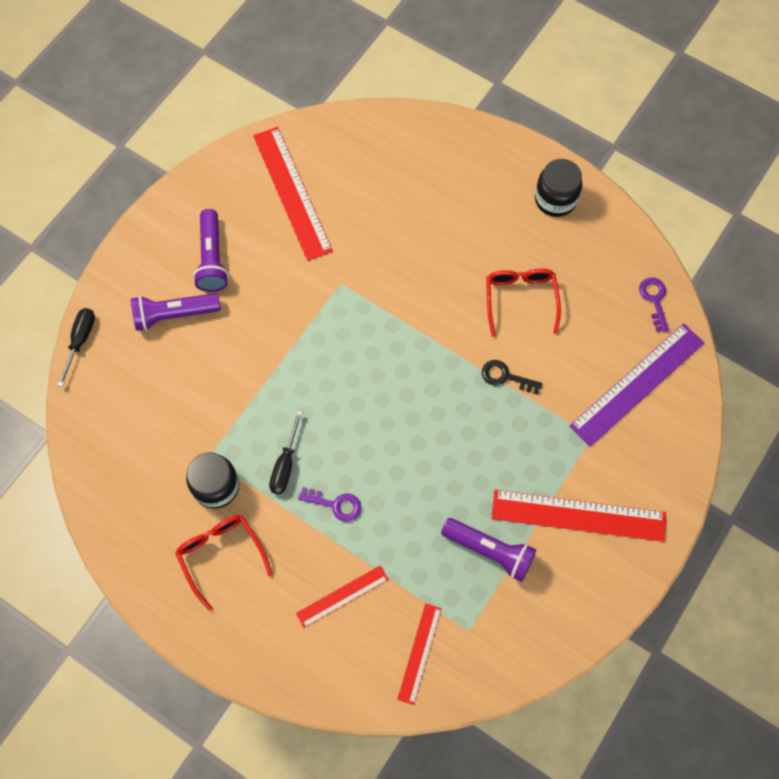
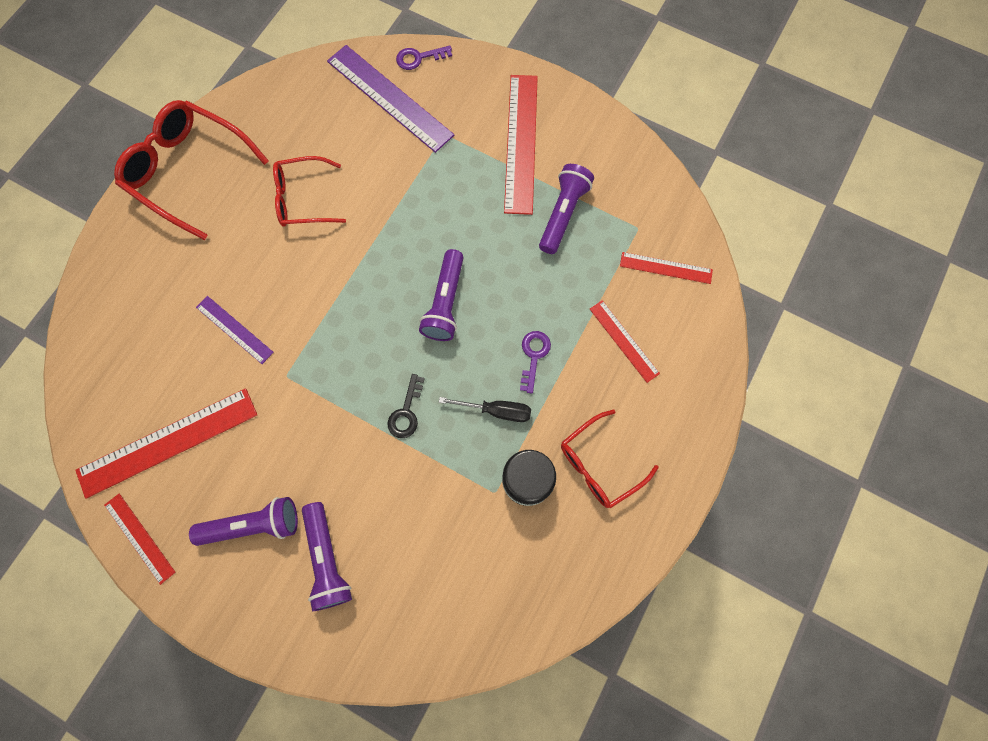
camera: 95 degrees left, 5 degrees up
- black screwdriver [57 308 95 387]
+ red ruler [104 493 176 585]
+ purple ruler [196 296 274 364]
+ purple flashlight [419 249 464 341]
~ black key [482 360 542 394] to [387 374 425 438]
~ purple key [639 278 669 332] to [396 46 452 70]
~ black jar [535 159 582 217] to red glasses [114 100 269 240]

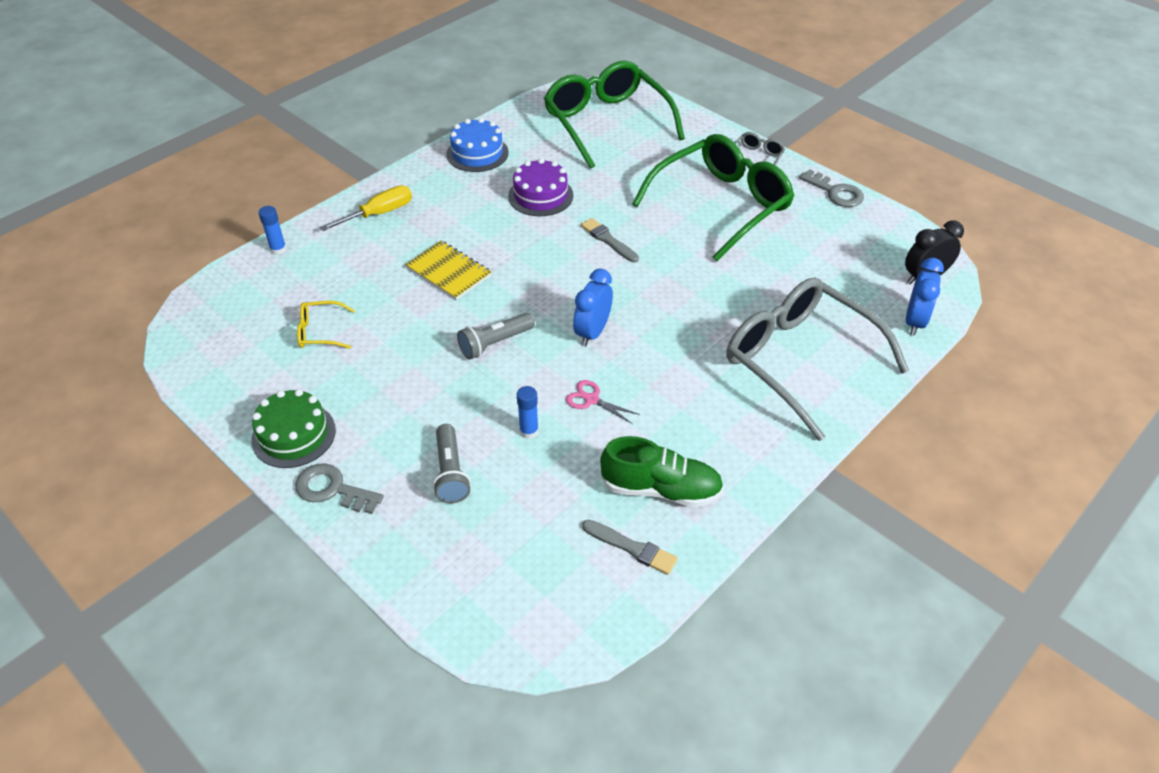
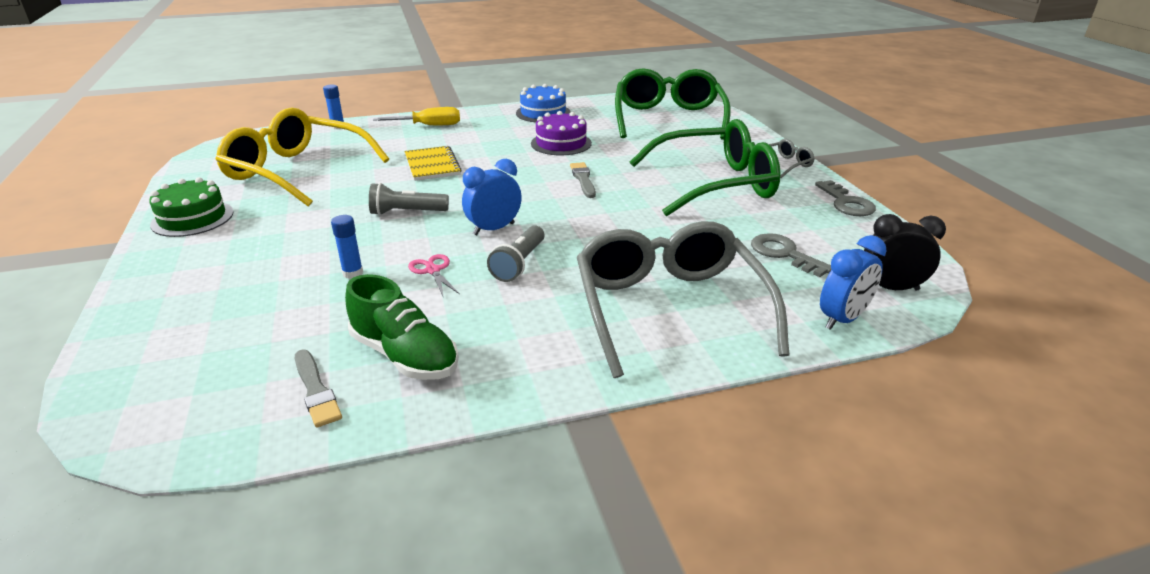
camera: 30 degrees right, 15 degrees down
~ grey key [295 463 384 514] to [751 233 832 277]
~ grey flashlight [433 424 471 504] to [487 225 545 282]
~ yellow glasses [297 301 355 349] = [216 107 389 207] x2.44

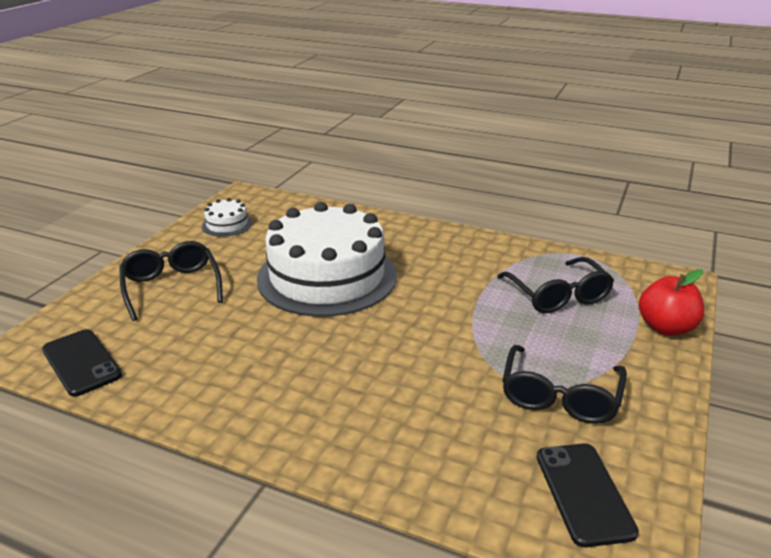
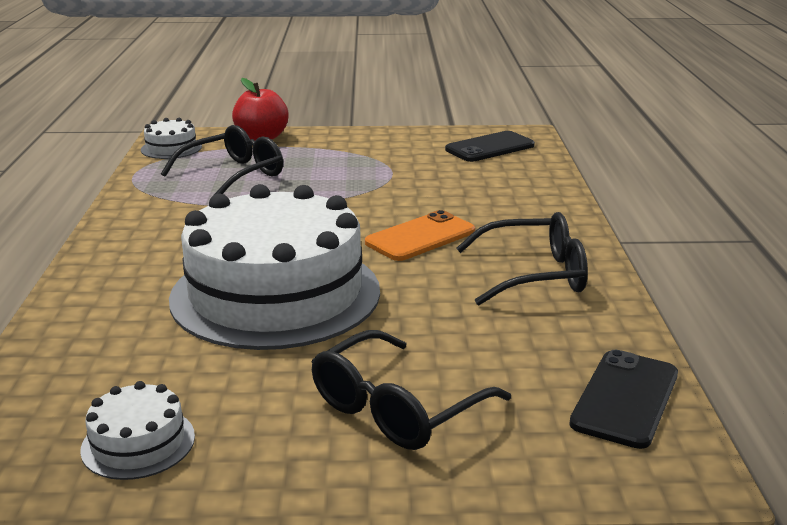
camera: 115 degrees left, 5 degrees down
+ white cake [141 118 202 159]
+ orange phone [365 210 475 261]
~ black glasses [502 345 627 424] to [456 212 588 305]

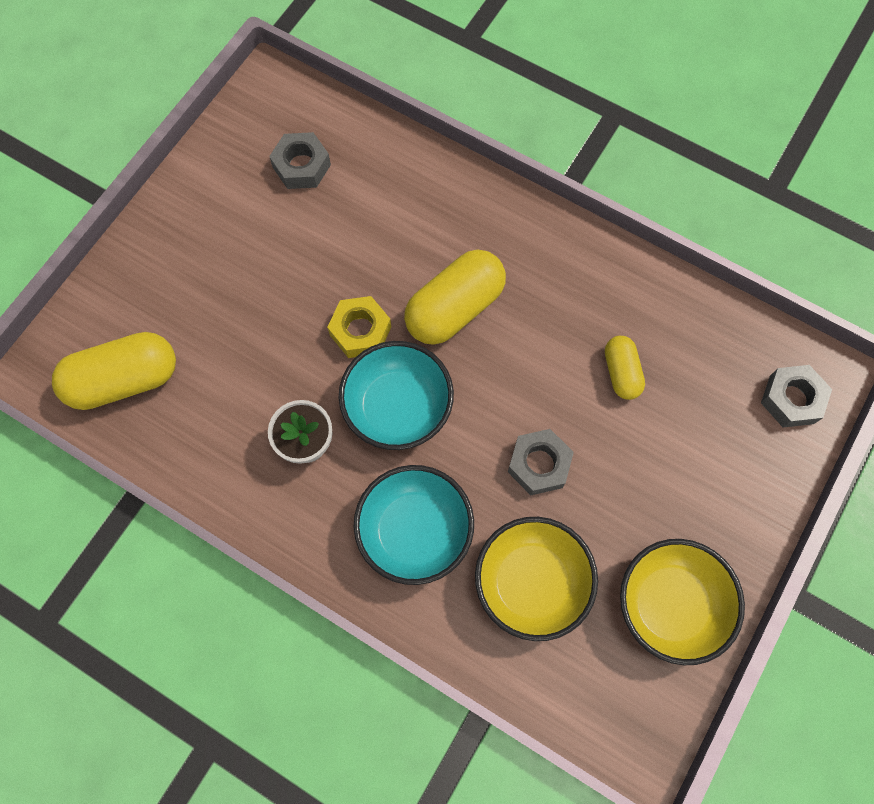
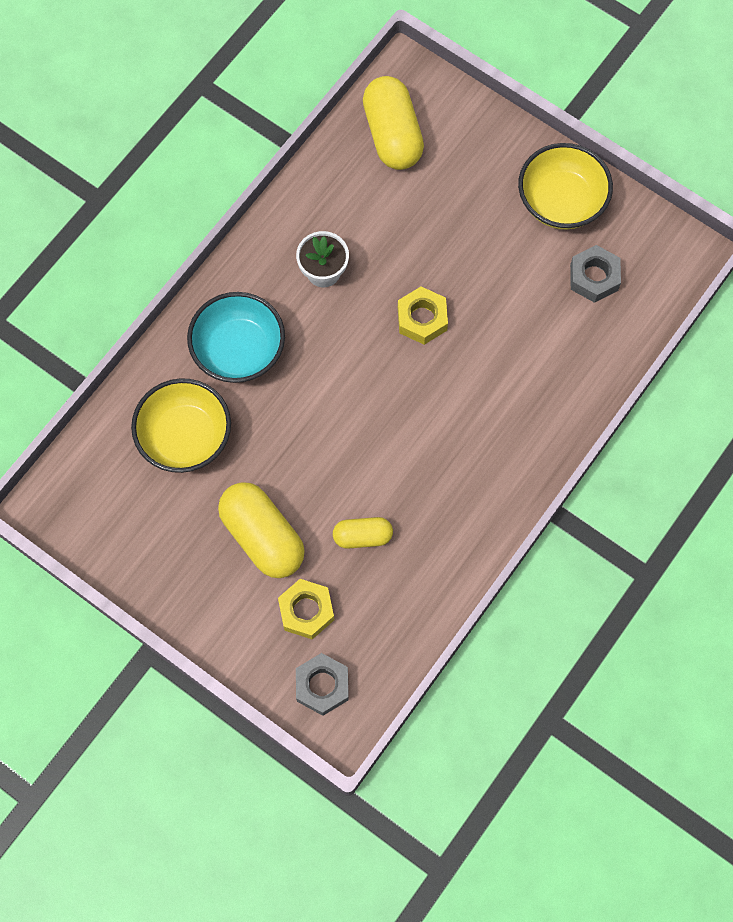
camera: 95 degrees right, 0 degrees up
- turquoise bowl [339 341 454 450]
- grey nut [508 429 574 495]
+ yellow nut [278 579 334 639]
~ yellow capsule [404 249 506 345] to [218 482 305 578]
~ yellow bowl [620 539 745 665] to [518 143 613 229]

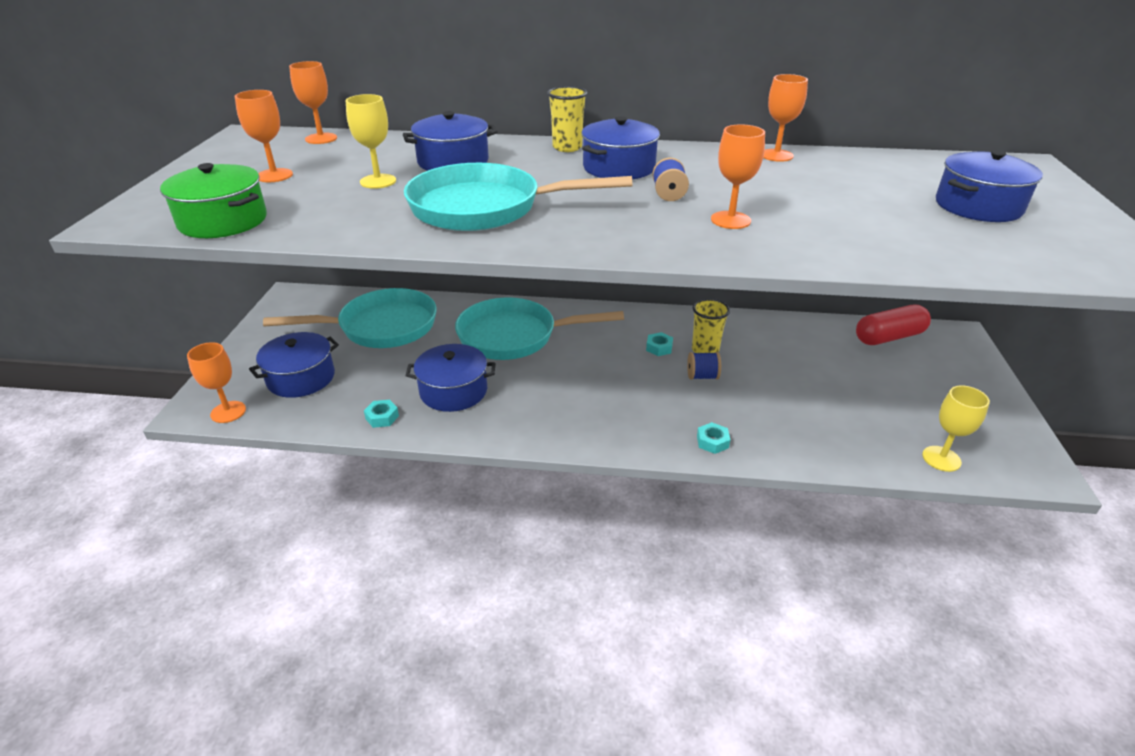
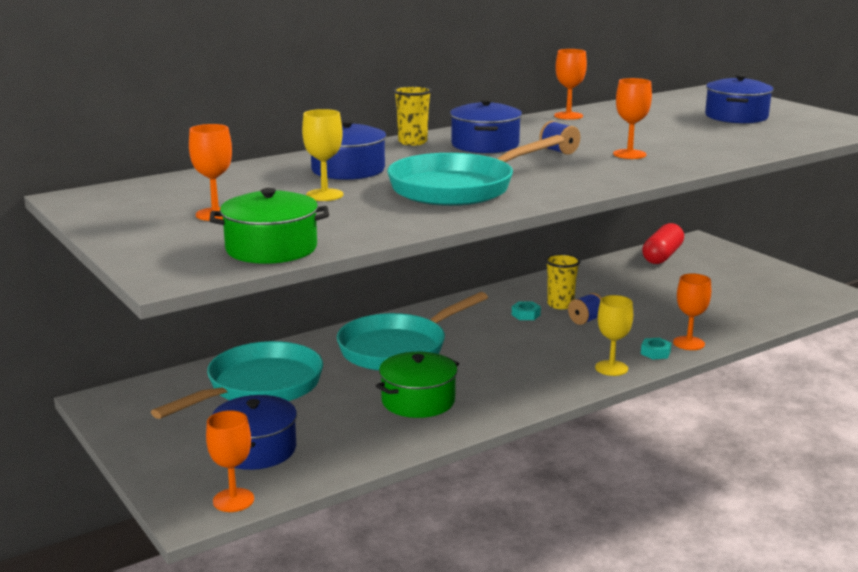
camera: 40 degrees left, 15 degrees down
- turquoise nut [364 400 399 428]
~ orange goblet [289 61 337 144] to [673 273 711 350]
~ yellow goblet [922 385 990 472] to [595 295 633 376]
~ blue pot [405 344 496 412] to green pot [376 352 459 418]

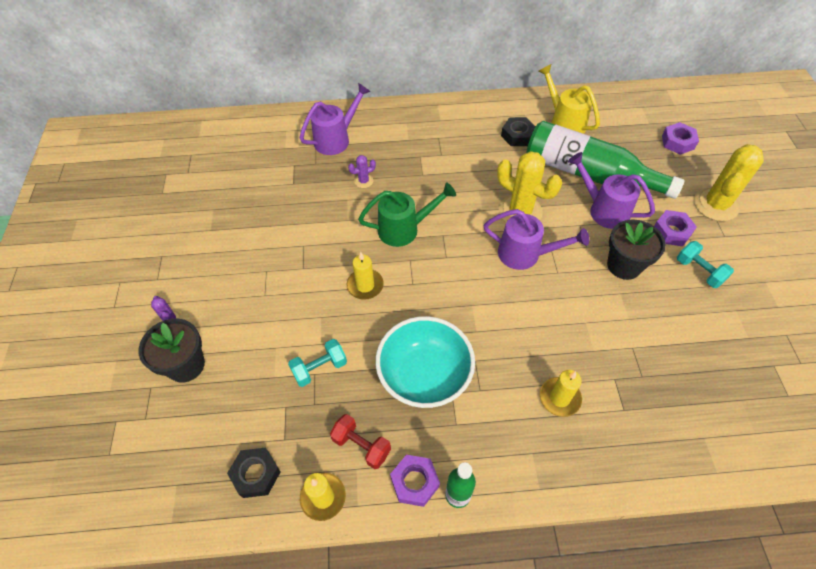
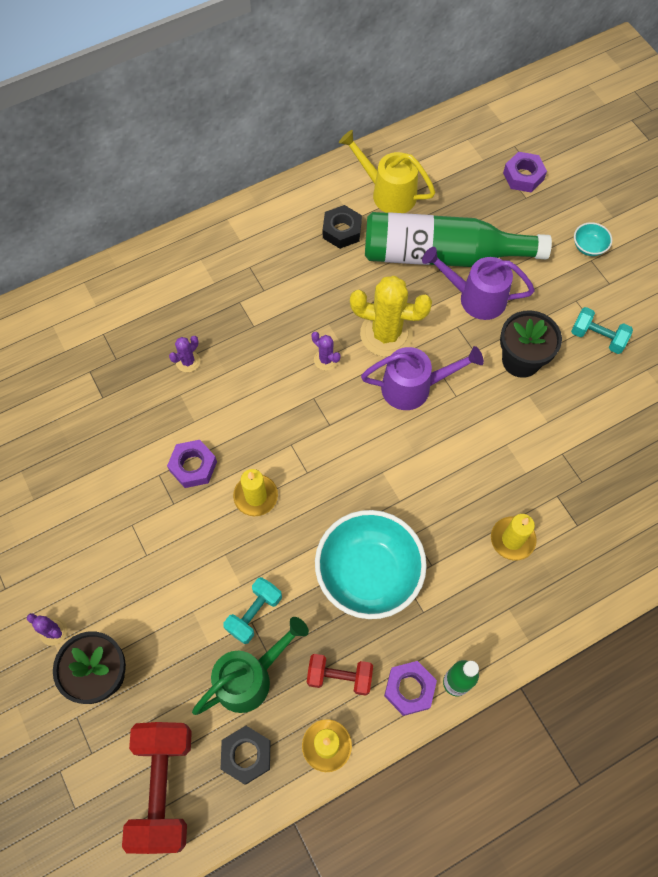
camera: 25 degrees left, 10 degrees up
- purple watering can [300 83 371 155]
+ red dumbbell [122 722 192 854]
+ purple cactus [312 332 341 371]
~ green watering can [358 182 456 247] to [192 617 309 715]
~ purple nut [654 210 697 246] to [167 440 217 488]
~ yellow cactus [694 144 764 221] to turquoise bowl [574 222 612 256]

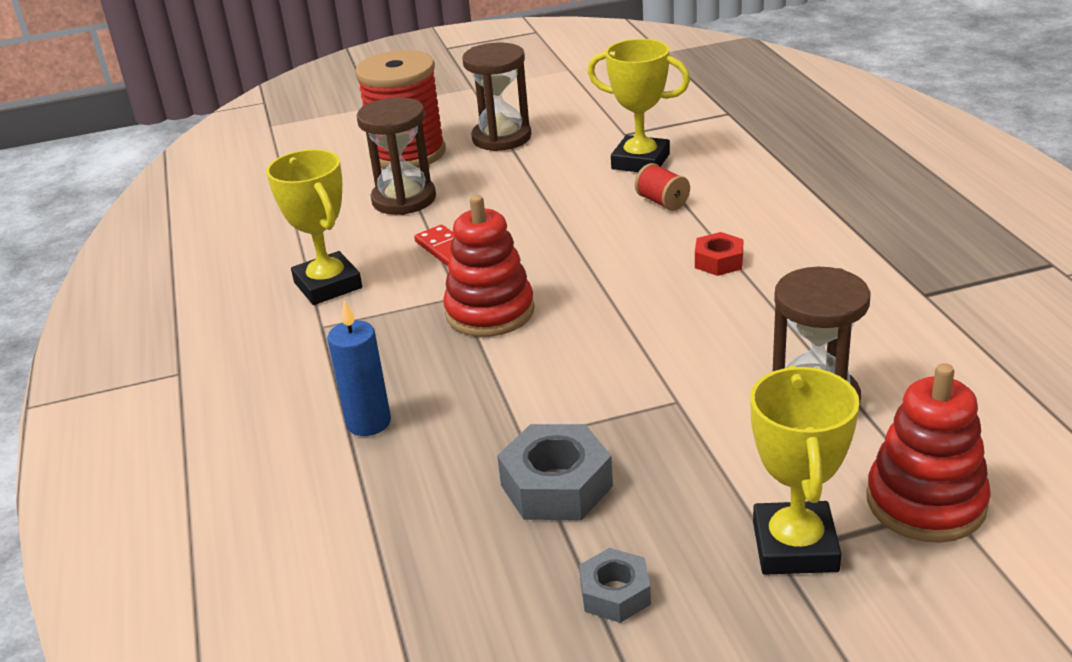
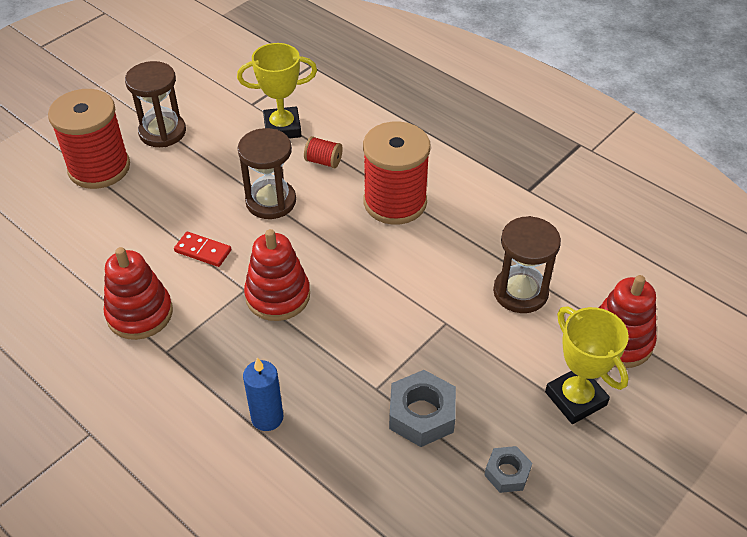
camera: 35 degrees left, 15 degrees up
~ brown hourglass [357 97 436 215] to [238 128 296 219]
~ yellow trophy [266 149 362 305] to red stacking toy [104 247 173 340]
~ red nut [695 232 743 276] to red spool [363 122 431 225]

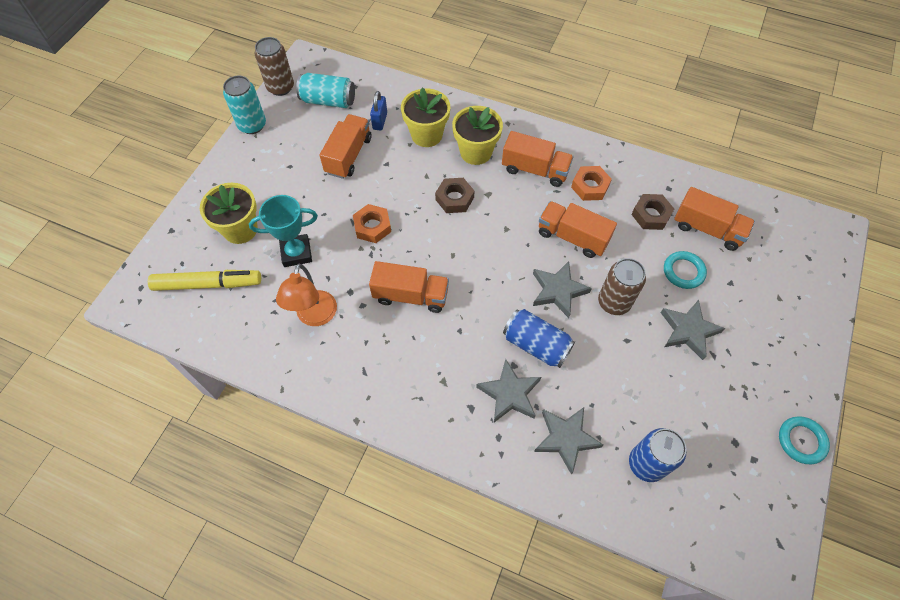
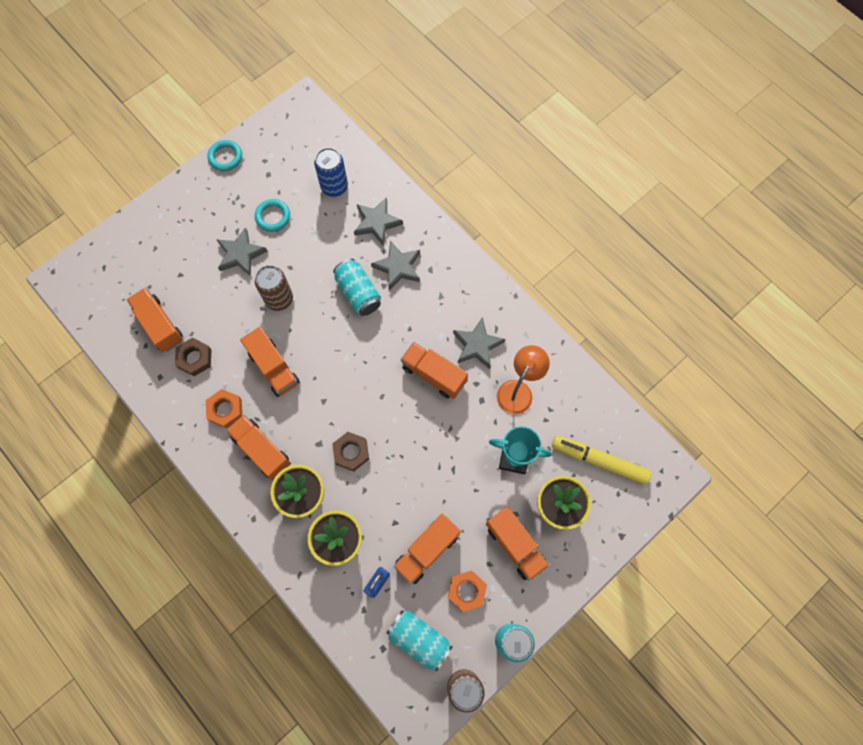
camera: 155 degrees left, 10 degrees up
+ orange truck [486 506 550 581]
~ orange nut [353 204 391 243] to [448 570 487 612]
~ grey star [533 261 592 318] to [453 317 505 369]
~ turquoise ring [664 251 707 289] to [255 199 290 232]
~ blue can [503 309 575 368] to turquoise can [333 259 381 316]

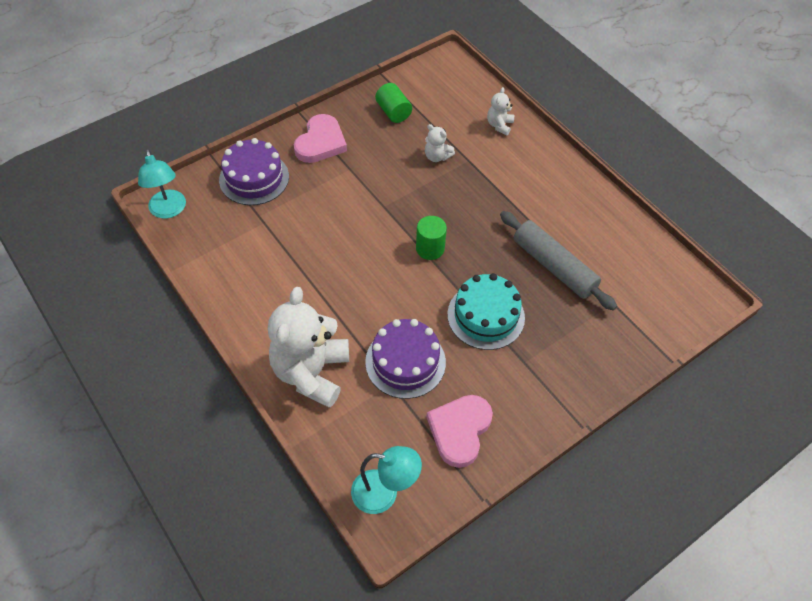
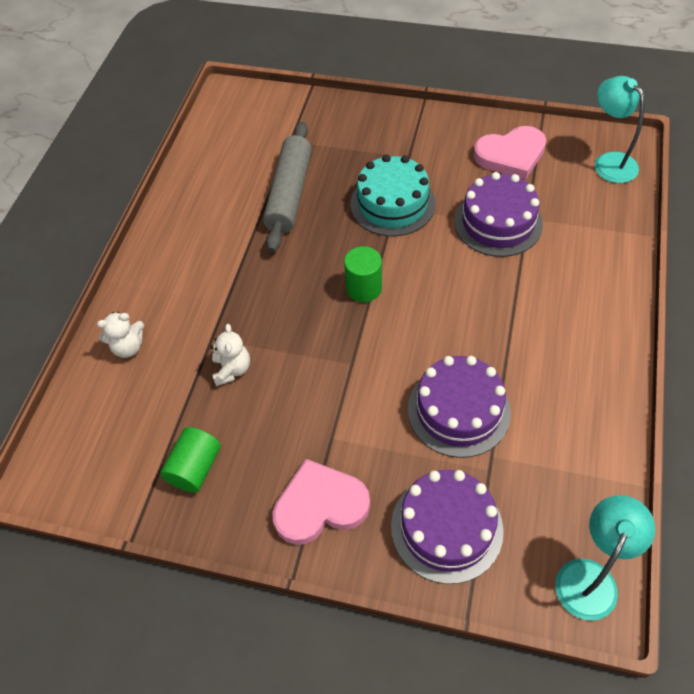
camera: 125 degrees left, 0 degrees up
- white teddy bear [268 287 349 408]
+ purple cake [408 356 511 458]

